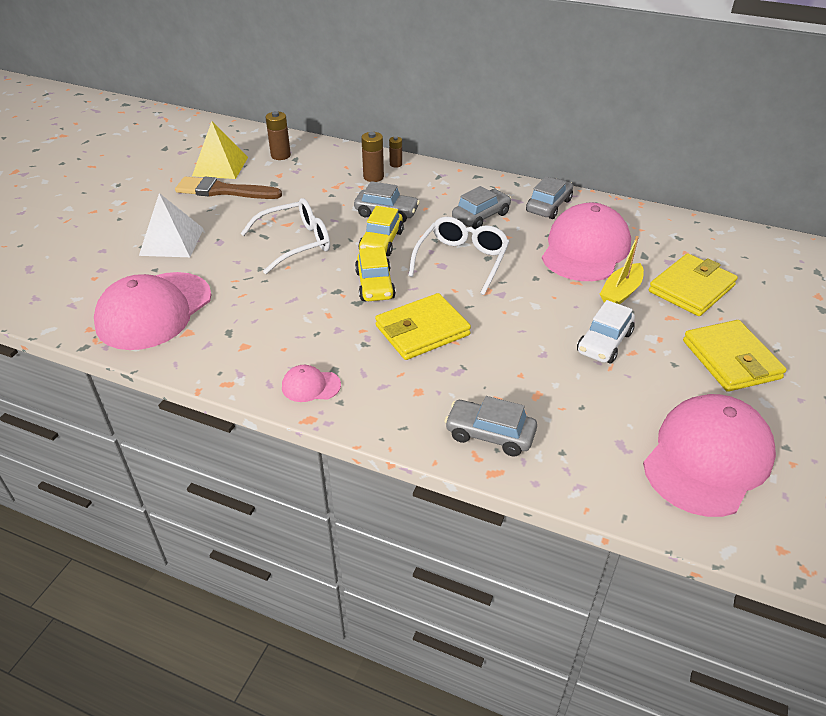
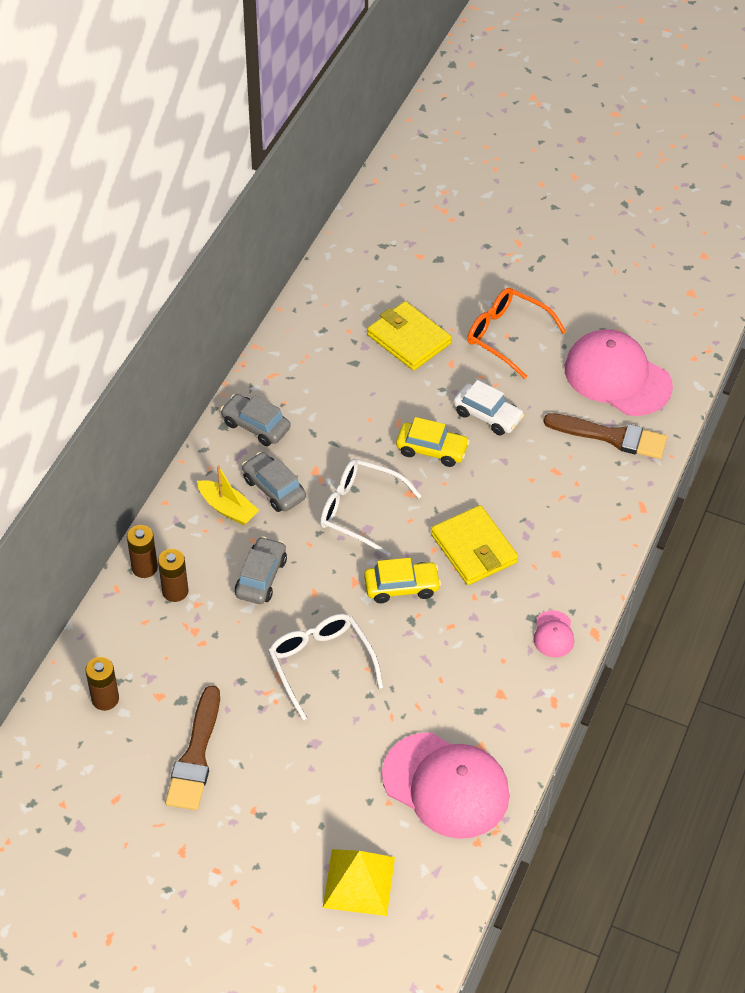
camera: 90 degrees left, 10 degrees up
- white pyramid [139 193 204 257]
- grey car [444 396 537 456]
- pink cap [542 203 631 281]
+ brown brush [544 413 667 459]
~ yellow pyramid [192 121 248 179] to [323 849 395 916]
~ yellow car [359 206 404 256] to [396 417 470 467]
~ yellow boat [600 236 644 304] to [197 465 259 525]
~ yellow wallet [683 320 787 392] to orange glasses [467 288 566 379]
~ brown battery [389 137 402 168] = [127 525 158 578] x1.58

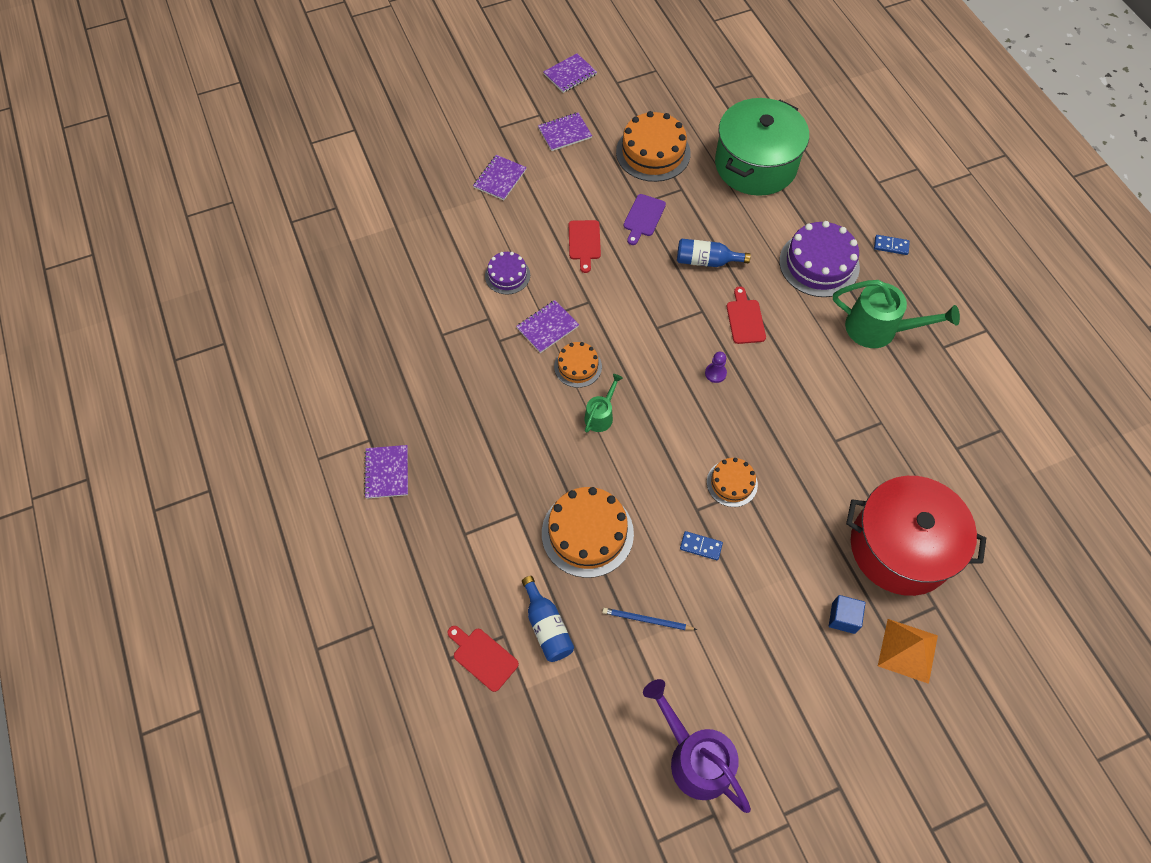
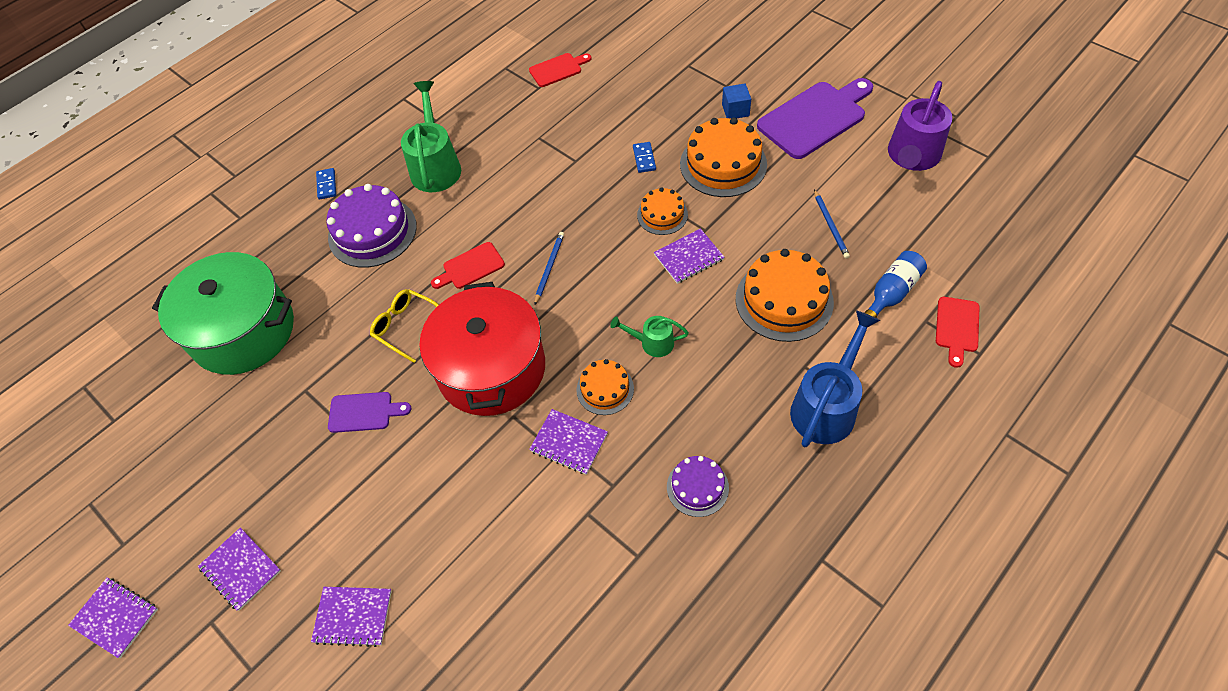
camera: 110 degrees left, 5 degrees down
- orange pyramid [878 619 938 684]
+ purple cutting board [757 78 873 159]
+ blue watering can [790 310 880 447]
~ purple notebook [364 445 408 499] to [654 228 725 284]
~ purple cake [485 252 530 295] to [667 456 729 517]
~ red cutting board [569 220 601 273] to [529 53 592 87]
~ orange cake [616 111 691 182] to [680 117 767 197]
~ blue domino [680 531 723 560] to [633 142 656 173]
~ red pot [846 476 986 596] to [420 282 545 416]
~ blue bottle [677 239 751 267] to yellow glasses [370 289 439 363]
~ purple pawn [705 352 727 383] to blue pencil [534 232 564 305]

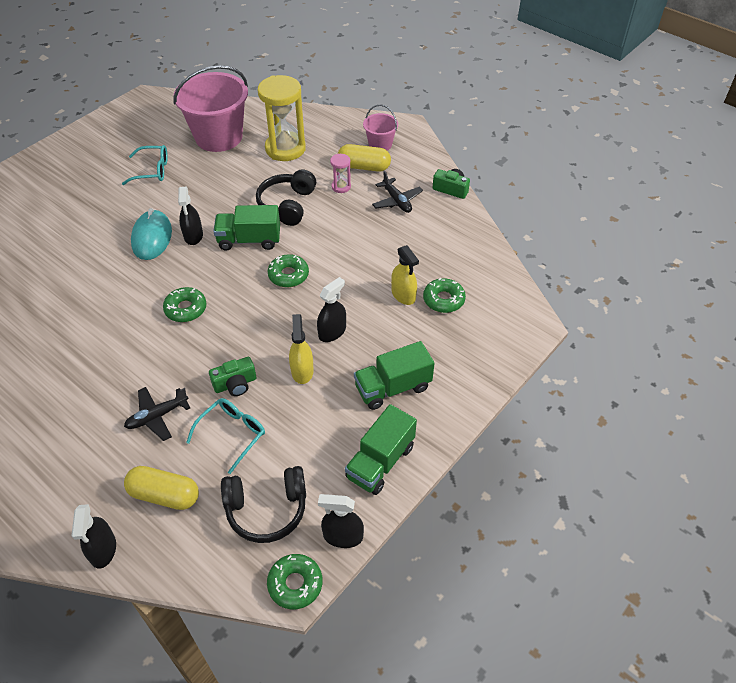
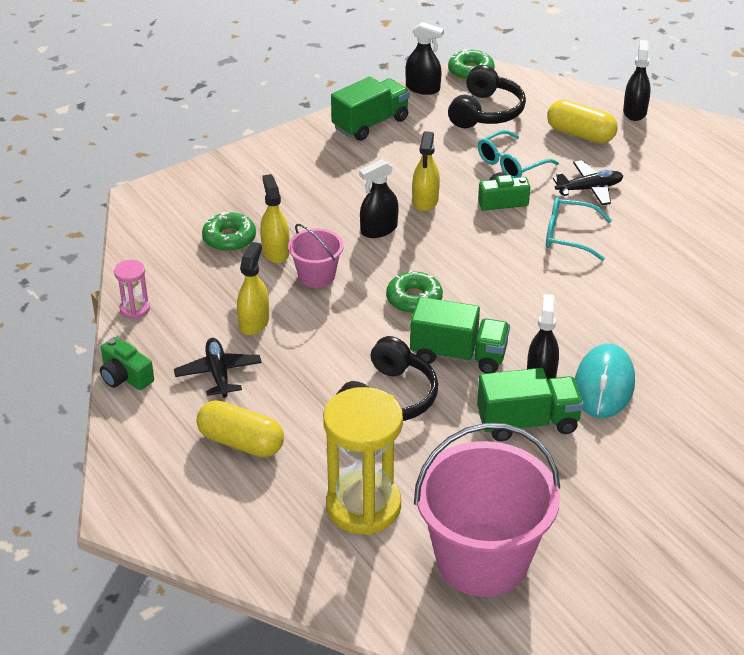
camera: 165 degrees left, 10 degrees down
- green donut [163 287 206 322]
+ yellow spray bottle [237 242 269 335]
~ turquoise glasses [122 145 168 185] to [546 197 612 261]
~ pink hourglass [330 154 351 193] to [114 260 150 319]
~ green truck [354 341 434 410] to [477 368 584 441]
~ pink bucket [363 104 398 151] to [288 224 344 288]
~ black headphones [221 466 306 543] = [448 65 526 129] 105 degrees clockwise

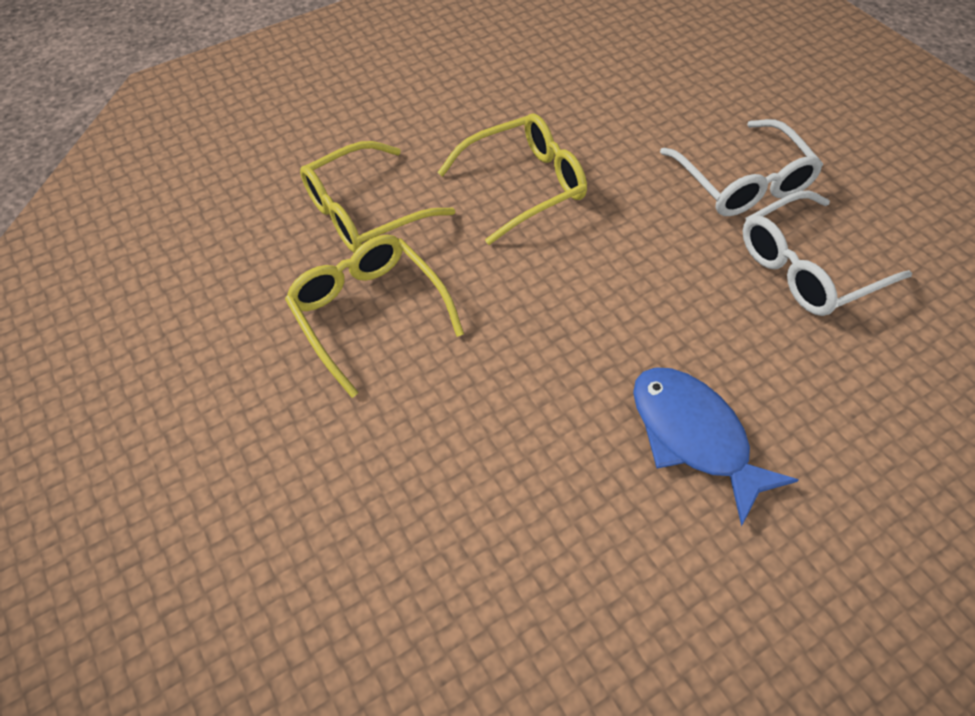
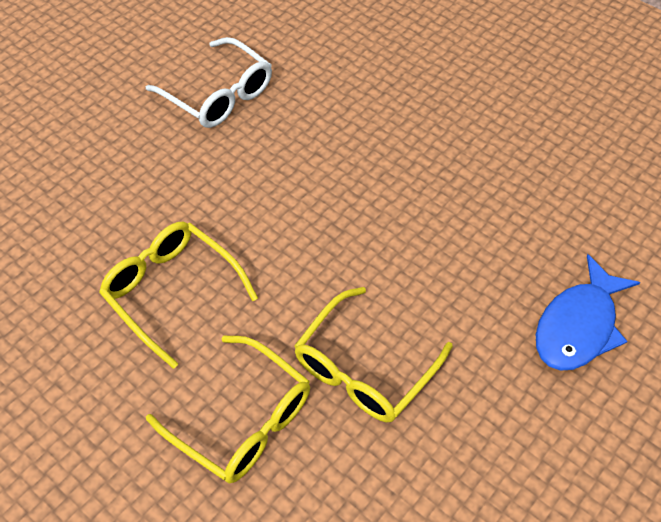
camera: 110 degrees left, 0 degrees up
- white glasses [660 119 823 216]
~ blue fish [633 368 798 526] to [536 254 640 371]

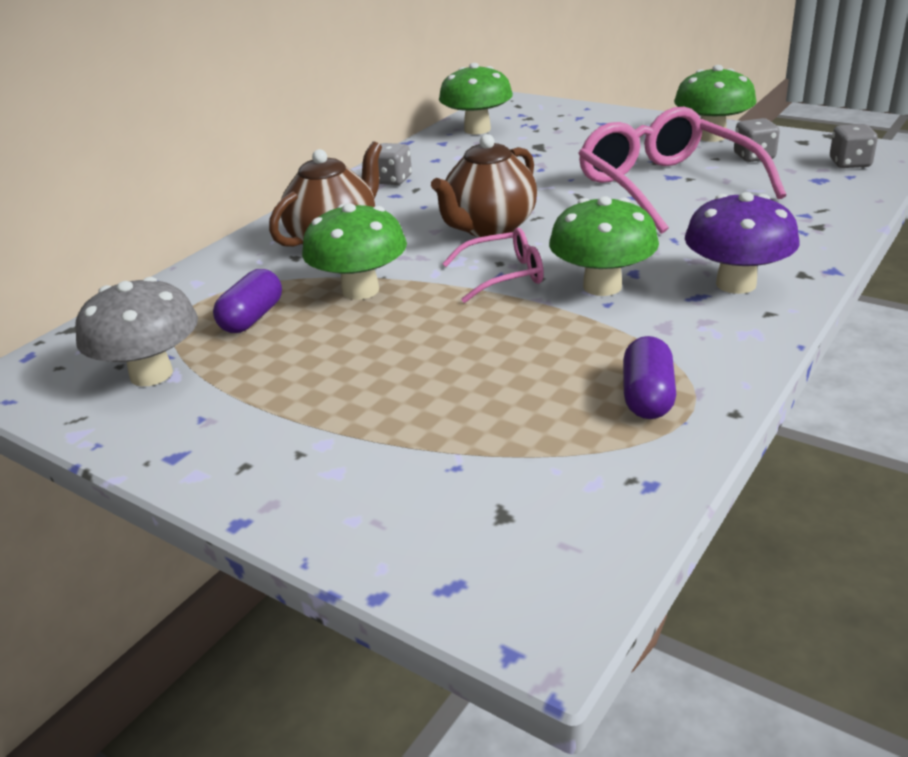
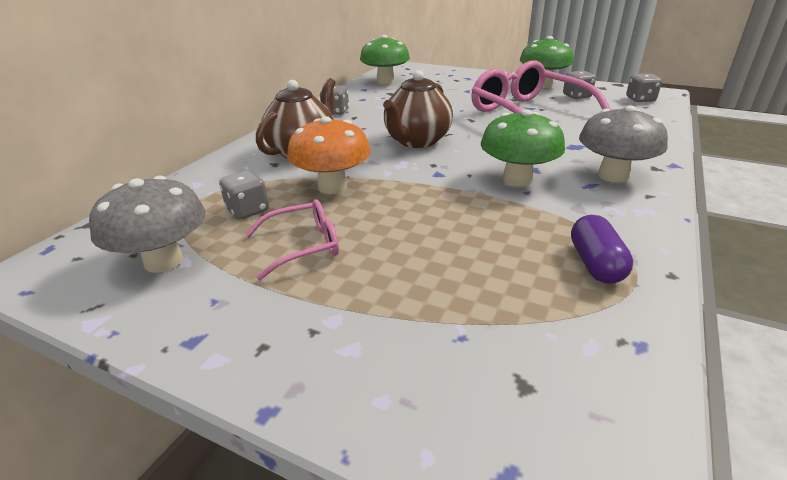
camera: 10 degrees left, 0 degrees up
~ pink glasses [442 228 544 303] to [245 199 339 280]
~ purple capsule [213 269 282 333] to grey dice [219 170 269 219]
~ green mushroom [302 203 407 300] to orange mushroom [287 116 371 194]
~ purple mushroom [685 192 800 294] to grey mushroom [579 106 668 182]

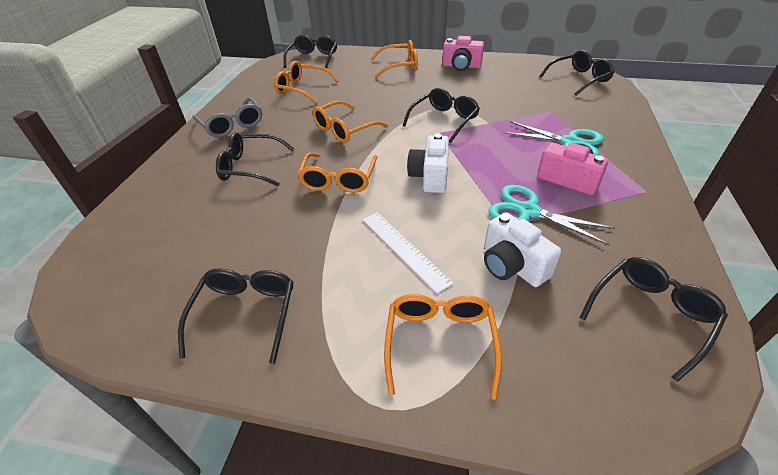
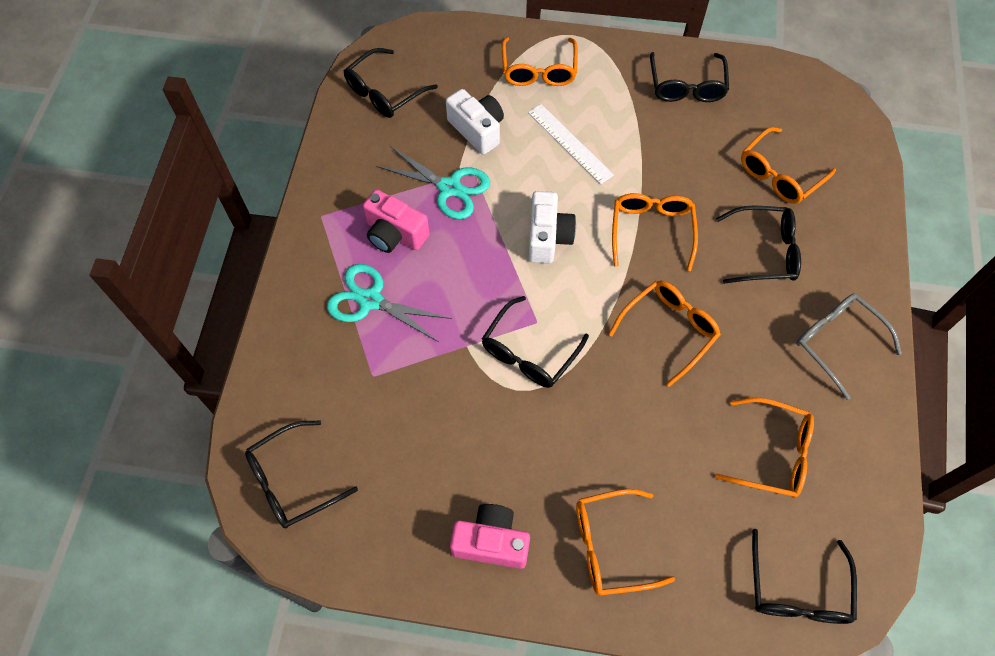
camera: 175 degrees right, 20 degrees up
+ orange glasses [741 127 836 204]

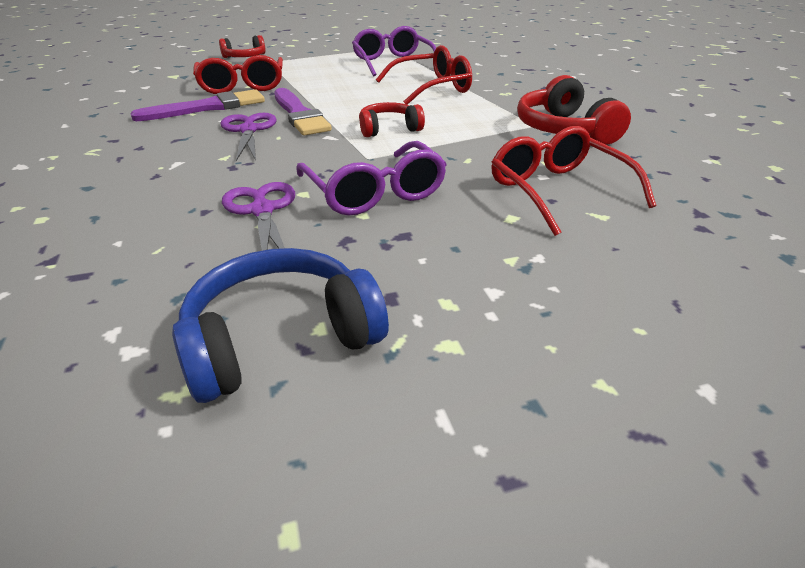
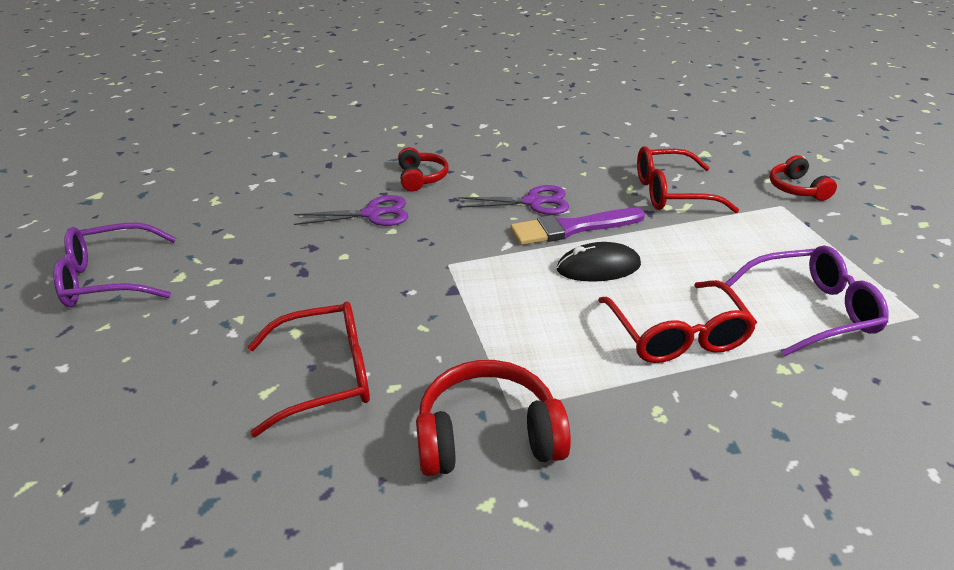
camera: 100 degrees right, 0 degrees up
- purple brush [130 89 265 121]
- blue headphones [172 248 389 403]
+ black mouse [557 242 641 282]
~ purple glasses [296 141 447 216] to [54 223 176 307]
~ red headphones [359 102 425 137] to [398 147 449 191]

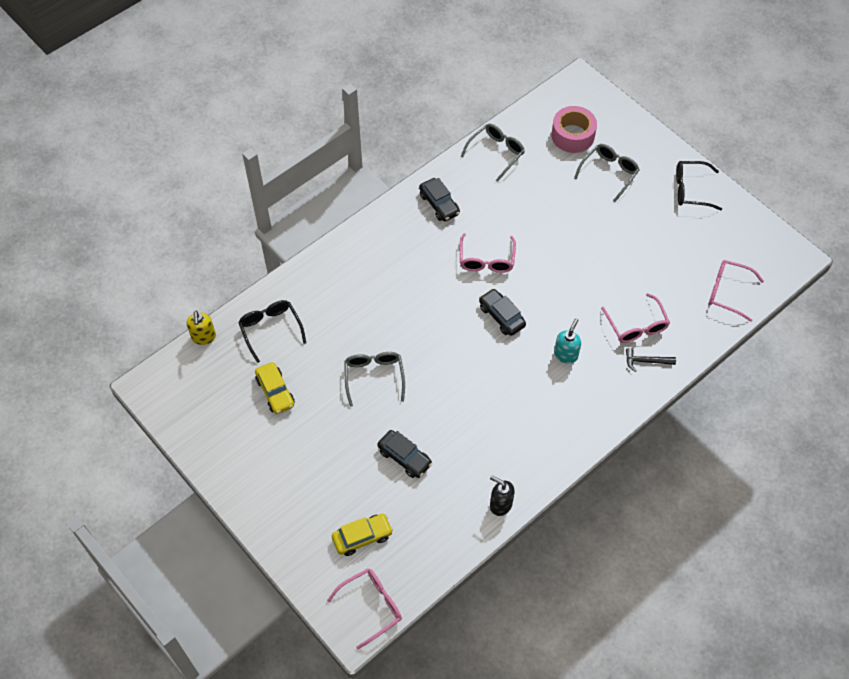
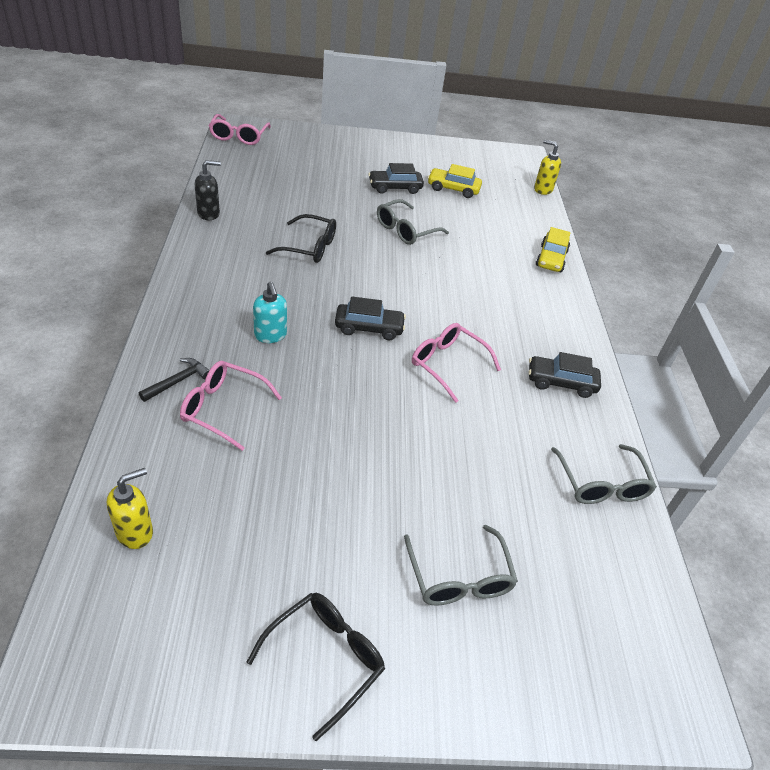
camera: 125 degrees right, 15 degrees down
- pink tape [551 106 597 153]
~ black glasses [238 300 306 363] to [266 214 336 263]
~ yellow car [332 514 393 556] to [536 227 571 272]
~ black car [377 430 432 478] to [368 163 424 194]
~ pink glasses [709 260 764 322] to yellow soap dispenser [107 468 153 549]
~ grey glasses [344 352 405 407] = [377 199 449 245] 105 degrees clockwise

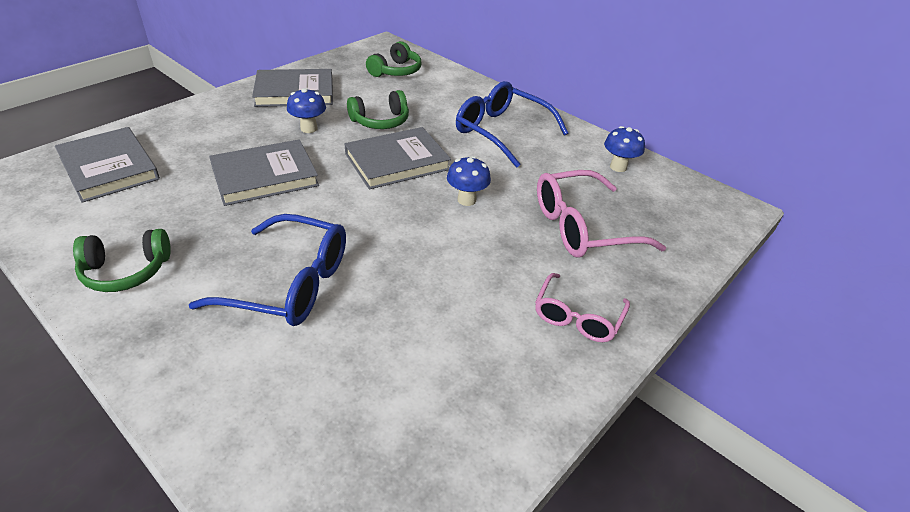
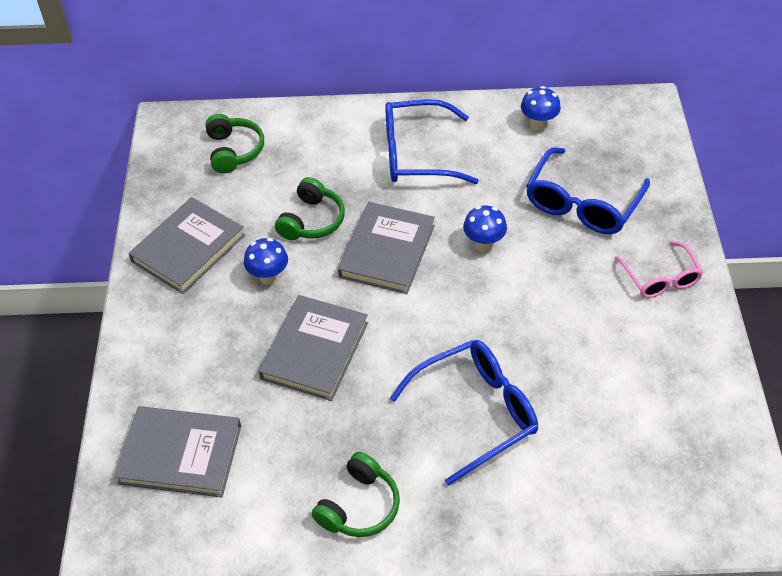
camera: 40 degrees left, 10 degrees up
~ pink glasses [537 170 666 258] to blue glasses [526 147 650 234]

